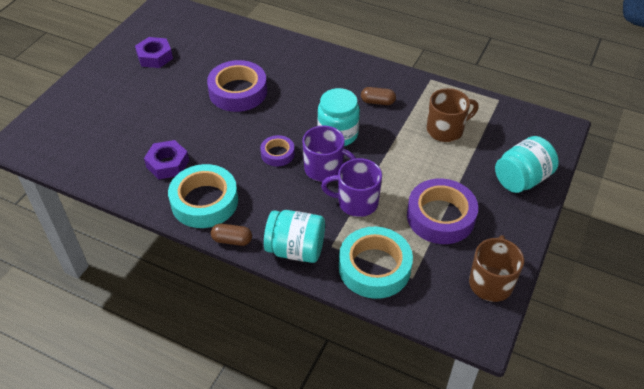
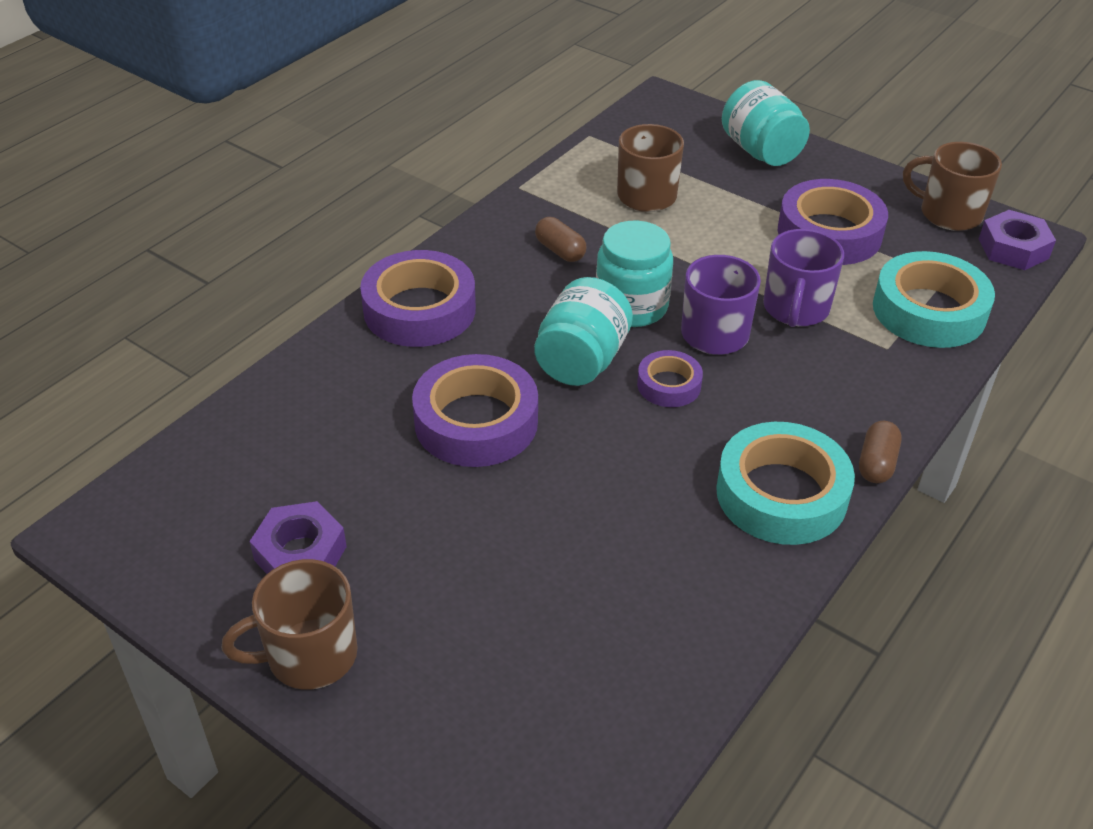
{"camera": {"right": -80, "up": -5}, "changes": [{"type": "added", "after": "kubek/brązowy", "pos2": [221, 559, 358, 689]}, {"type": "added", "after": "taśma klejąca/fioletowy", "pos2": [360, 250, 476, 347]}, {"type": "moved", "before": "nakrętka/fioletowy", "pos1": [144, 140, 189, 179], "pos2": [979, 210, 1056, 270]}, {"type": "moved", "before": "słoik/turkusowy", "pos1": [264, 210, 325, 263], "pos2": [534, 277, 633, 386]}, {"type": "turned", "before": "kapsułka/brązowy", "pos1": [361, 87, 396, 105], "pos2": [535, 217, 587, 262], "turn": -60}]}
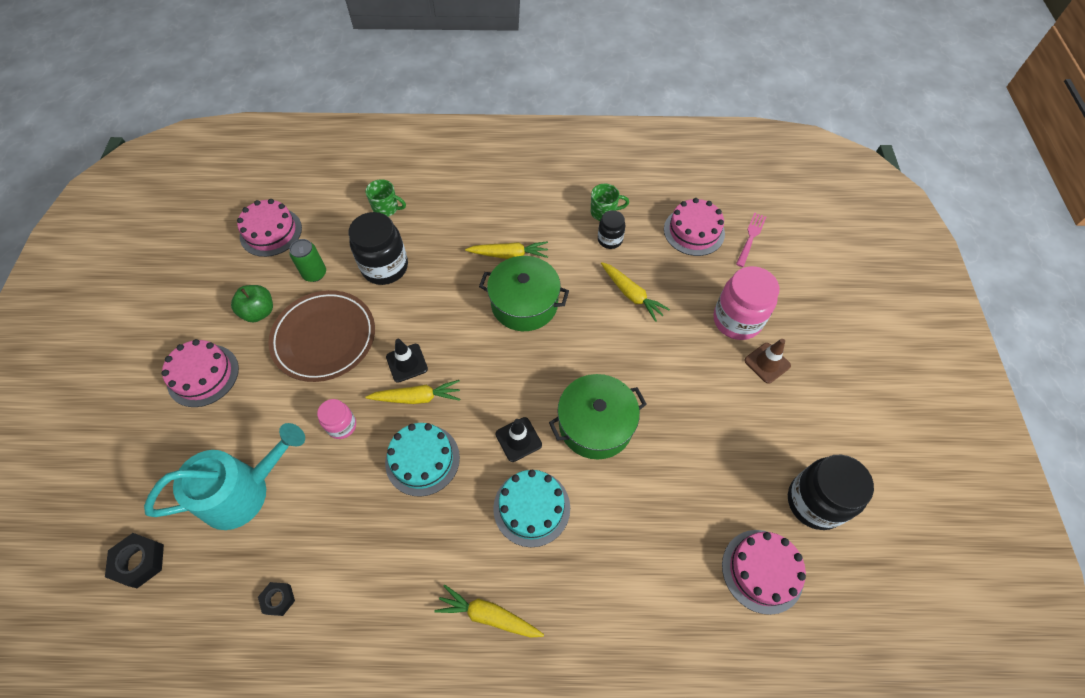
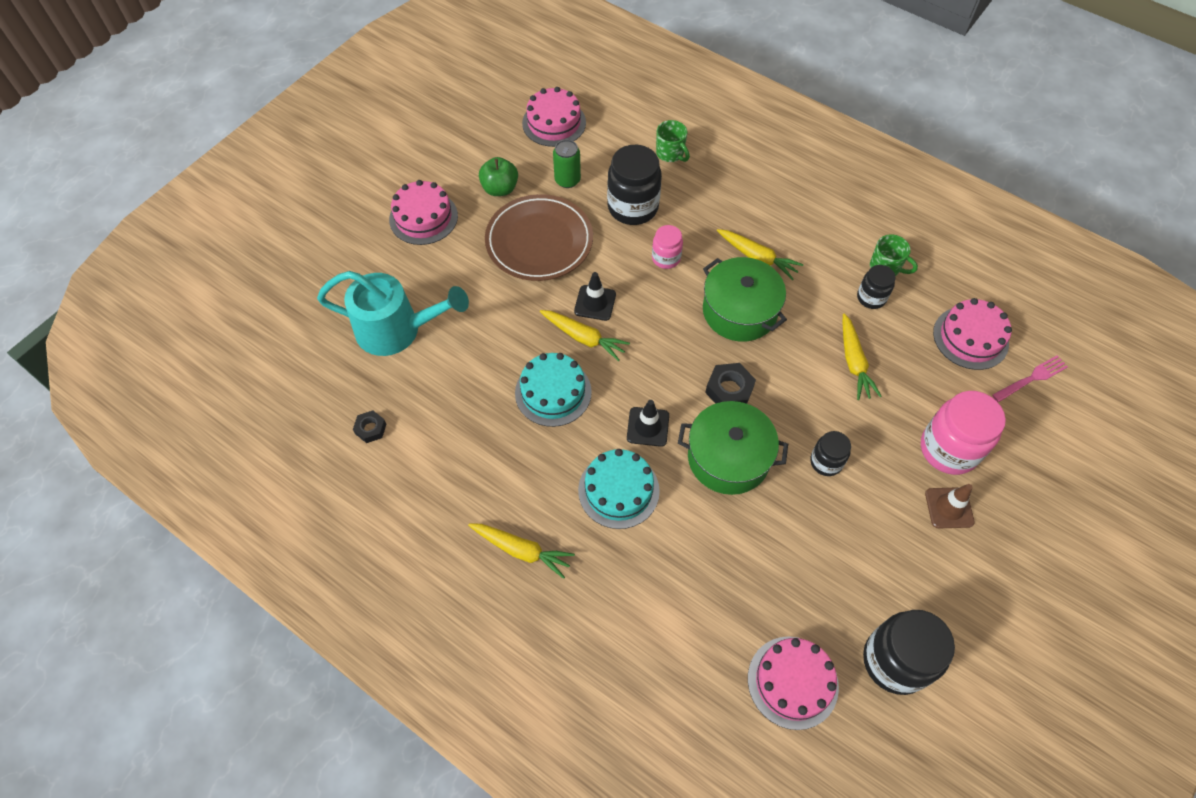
{"camera": {"right": 35, "up": 0}, "changes": [{"type": "added", "after": "słoik/czarny", "pos2": [810, 431, 851, 476]}, {"type": "moved", "before": "nakrętka/czarny", "pos1": [105, 533, 164, 588], "pos2": [705, 363, 756, 404]}, {"type": "moved", "before": "słoik/różowy", "pos1": [317, 399, 356, 439], "pos2": [652, 225, 683, 269]}, {"type": "turned", "before": "marchewka/żółty", "pos1": [434, 585, 544, 638], "pos2": [468, 523, 575, 579], "turn": 150}]}
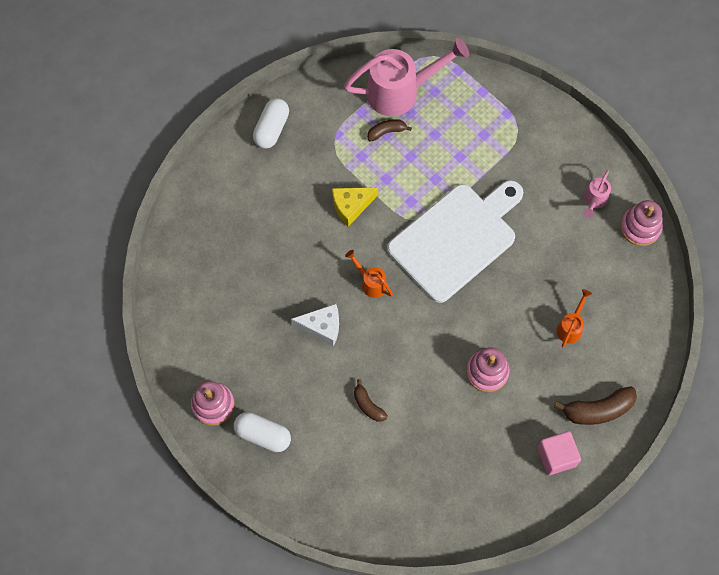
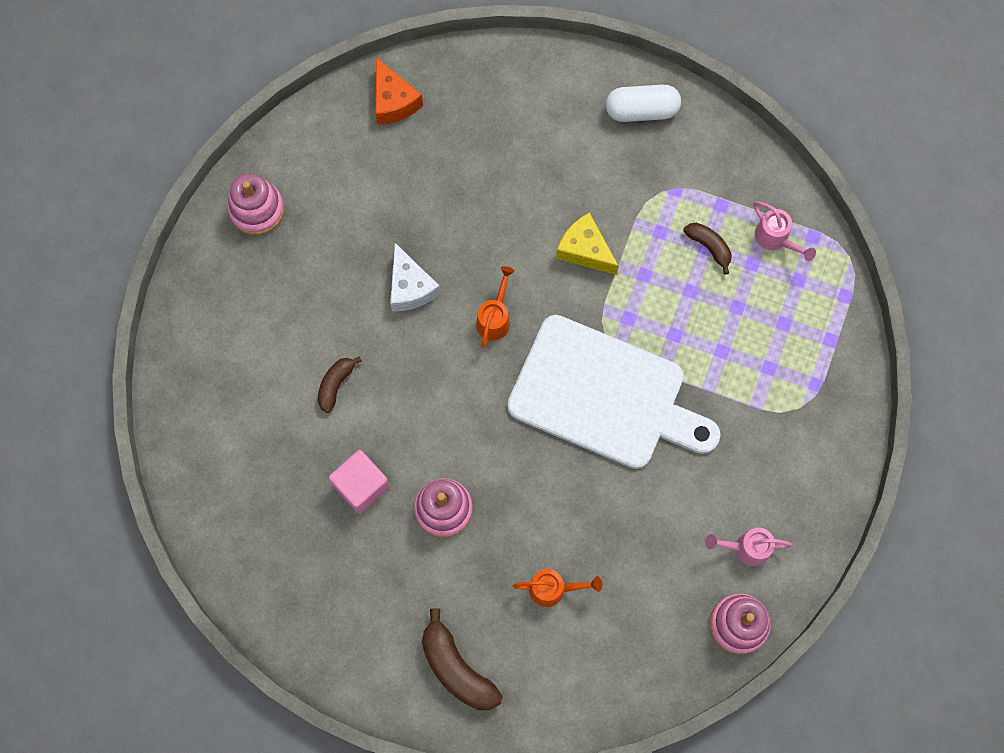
{"camera": {"right": 65, "up": 5}, "changes": [{"type": "removed", "before": "kapsułka/biały", "pos1": [234, 412, 291, 452]}, {"type": "added", "after": "ser/pomarańczowy", "pos2": [376, 57, 423, 125]}, {"type": "moved", "before": "sześcian/różowy", "pos1": [537, 431, 581, 475], "pos2": [329, 450, 390, 514]}, {"type": "resized", "before": "konewka/różowy", "pos1": [344, 38, 469, 116], "pos2": [753, 201, 816, 261], "scale": 0.47}]}
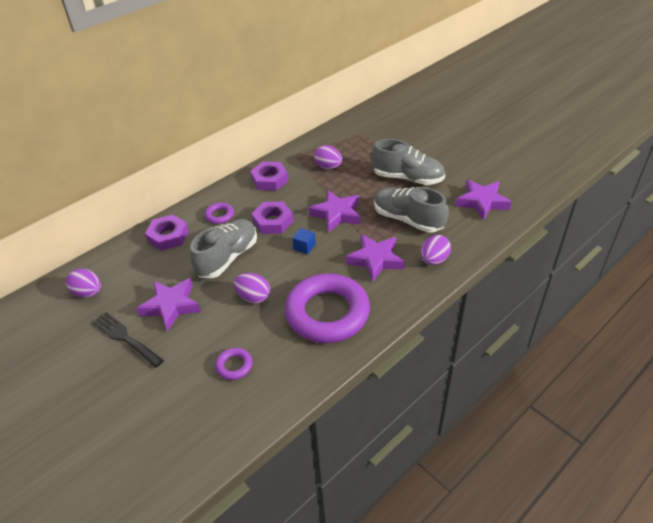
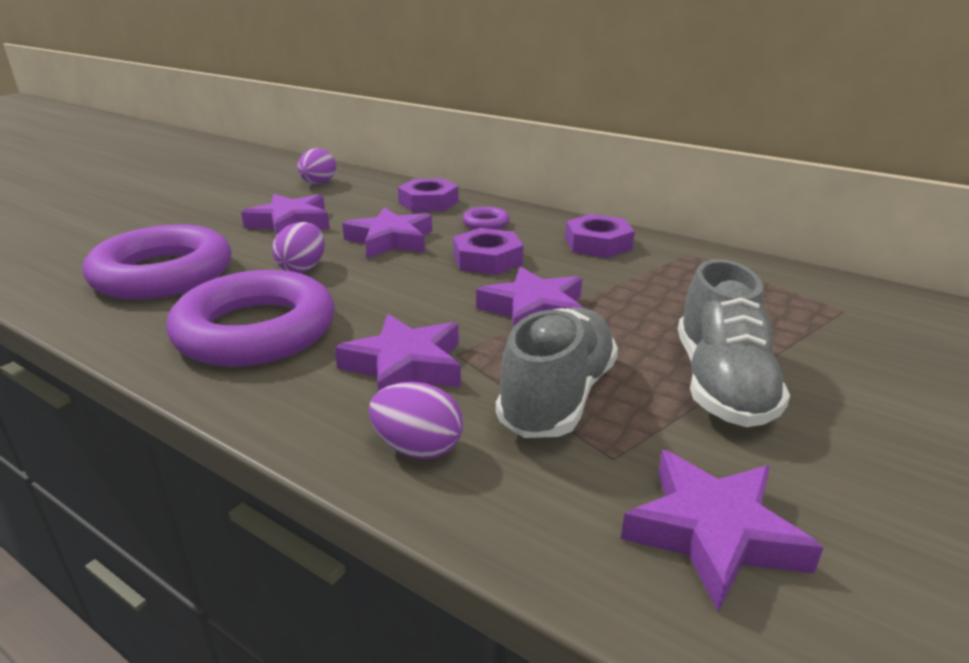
{"camera": {"right": 75, "up": -15}, "changes": [{"type": "removed", "before": "widelec/czarny", "pos1": [92, 312, 164, 368]}, {"type": "removed", "before": "sześcian/niebieski", "pos1": [292, 228, 316, 255]}, {"type": "removed", "before": "jajko/fioletowy", "pos1": [314, 145, 342, 169]}, {"type": "replaced", "before": "but/szary", "after": "gwiazda/fioletowy", "pos1": [190, 219, 257, 278], "pos2": [342, 207, 432, 258]}, {"type": "resized", "before": "pierścień/fioletowy", "pos1": [215, 348, 253, 380], "pos2": [83, 224, 231, 300], "scale": 2.44}]}
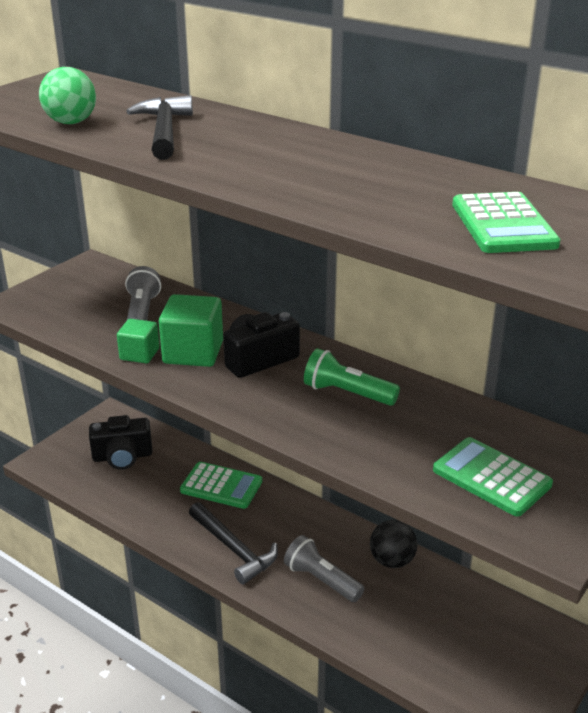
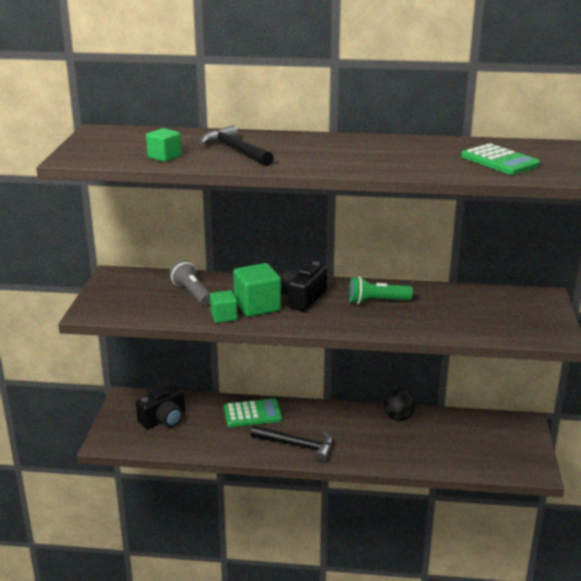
{"camera": {"right": -30, "up": -5}, "changes": [{"type": "removed", "before": "latarka/szary", "pos1": [284, 535, 364, 602]}, {"type": "removed", "before": "kalkulator/zielony", "pos1": [433, 437, 553, 516]}, {"type": "replaced", "before": "piłka/zielony", "after": "sześcian/zielony", "pos1": [39, 67, 96, 124], "pos2": [146, 128, 182, 162]}]}
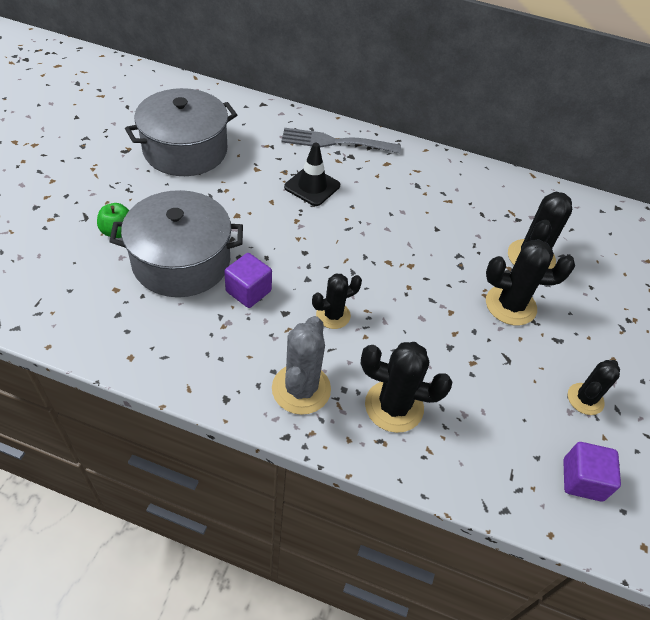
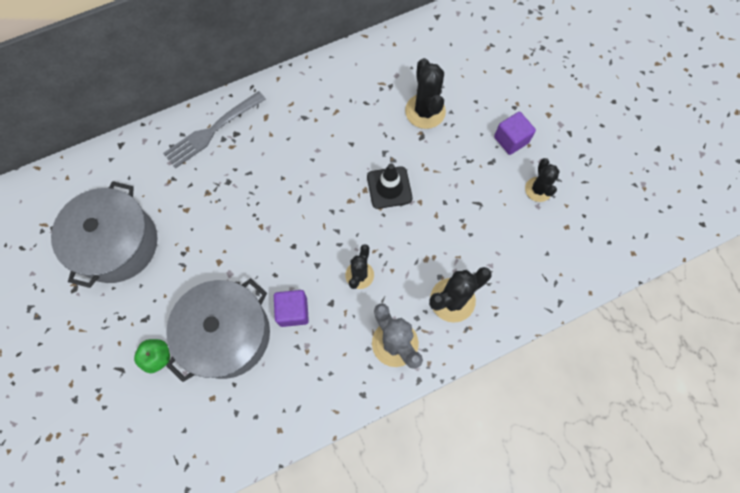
{"camera": {"right": -40, "up": 20}, "changes": [{"type": "removed", "before": "kaktus/czarny", "pos1": [486, 239, 575, 326]}, {"type": "moved", "before": "pachołek/czarny", "pos1": [284, 143, 340, 206], "pos2": [367, 163, 413, 209]}, {"type": "moved", "before": "sześcian/fioletowy", "pos1": [563, 442, 621, 501], "pos2": [494, 112, 536, 155]}]}
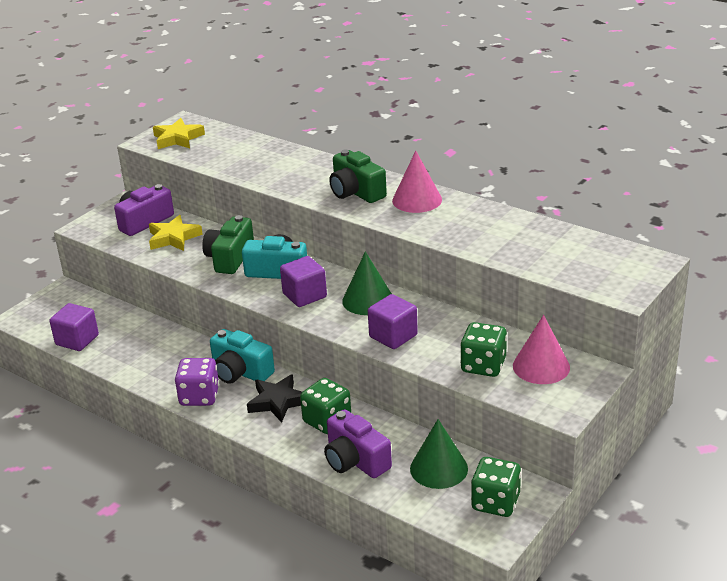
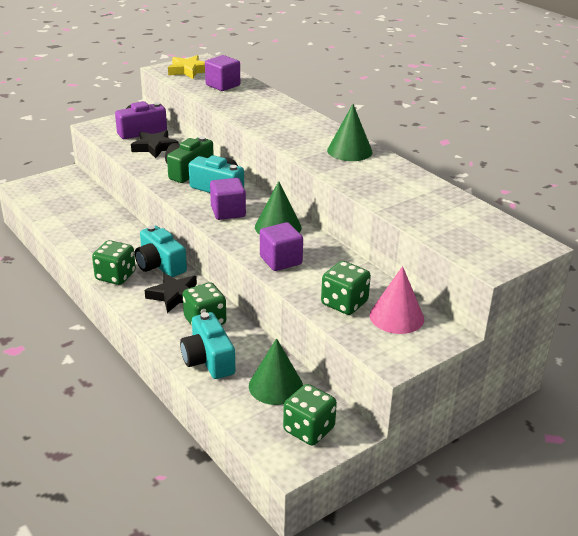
{"camera": {"right": 15, "up": 0}, "changes": [{"type": "removed", "before": "aparat fotograficzny/zielony", "pos1": [329, 149, 387, 203]}, {"type": "moved", "before": "sześcian/fioletowy", "pos1": [49, 303, 99, 351], "pos2": [205, 55, 240, 91]}, {"type": "recoloured", "before": "gwiazda/żółty", "after": "gwiazda/czarny", "pos1": [149, 215, 203, 251], "pos2": [131, 130, 179, 158]}, {"type": "recoloured", "before": "kostka do gry/fioletowy", "after": "kostka do gry/zielony", "pos1": [175, 358, 219, 406], "pos2": [92, 240, 136, 285]}, {"type": "recoloured", "before": "aparat fotograficzny/fioletowy", "after": "aparat fotograficzny/turkusowy", "pos1": [324, 409, 392, 478], "pos2": [180, 312, 235, 379]}, {"type": "recoloured", "before": "stożek/różowy", "after": "stożek/zielony", "pos1": [392, 151, 442, 213], "pos2": [327, 104, 373, 161]}]}
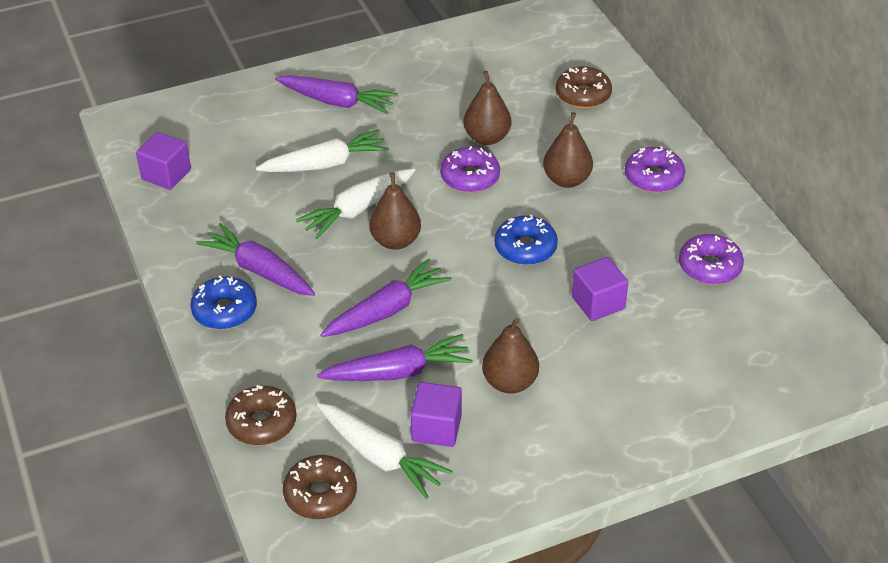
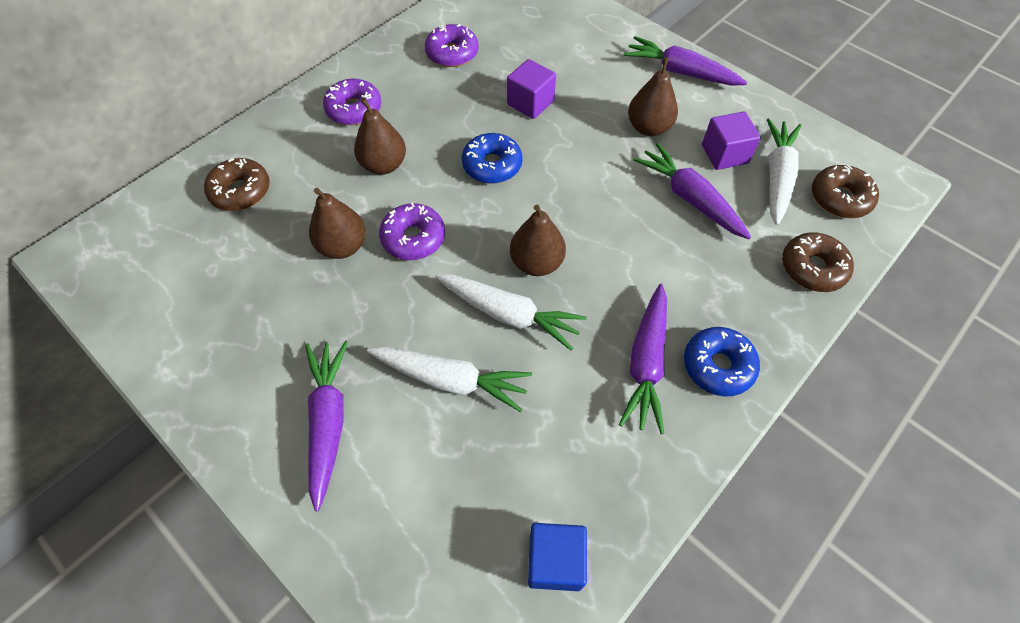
{"camera": {"right": -115, "up": 15}, "changes": [{"type": "moved", "before": "marchewka/fioletowy", "pos1": [321, 259, 451, 337], "pos2": [624, 36, 748, 86]}, {"type": "recoloured", "before": "sześcian/fioletowy", "after": "sześcian/niebieski", "pos1": [136, 132, 191, 190], "pos2": [528, 523, 587, 591]}, {"type": "turned", "before": "marchewka/biały", "pos1": [256, 129, 389, 172], "pos2": [367, 346, 532, 412], "turn": 150}]}
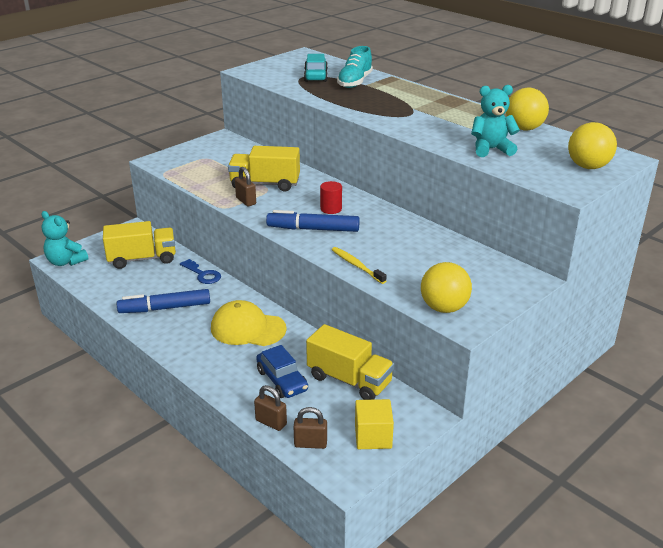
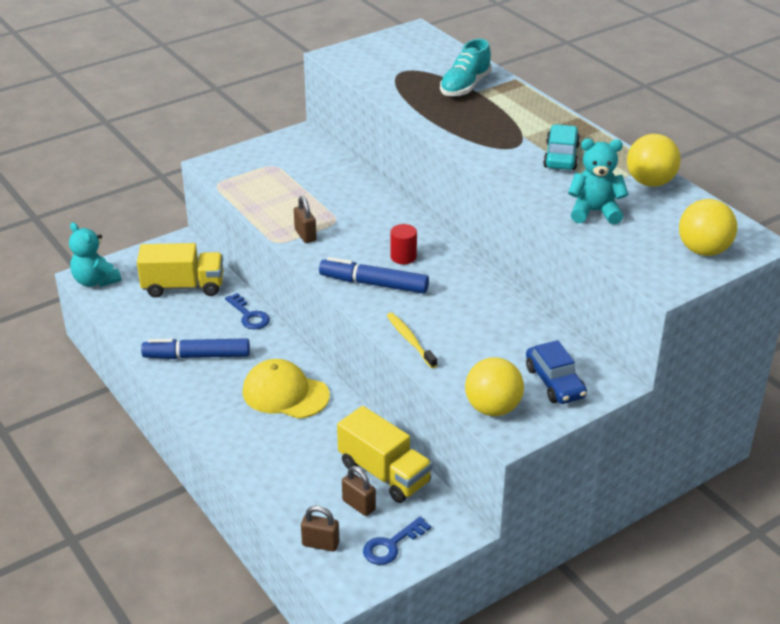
{"camera": {"right": 10, "up": 5}, "changes": [{"type": "removed", "before": "ciężarówka/żółty", "pos1": [228, 146, 300, 192]}, {"type": "moved", "before": "kłódka/brązowy", "pos1": [254, 385, 287, 431], "pos2": [342, 466, 376, 516]}, {"type": "moved", "before": "samochód/niebieski", "pos1": [256, 345, 308, 398], "pos2": [526, 340, 587, 404]}, {"type": "moved", "before": "samochód/turkusowy", "pos1": [304, 54, 328, 82], "pos2": [543, 124, 580, 170]}, {"type": "replaced", "before": "sześcian/żółty", "after": "klucz/niebieski", "pos1": [355, 399, 394, 449], "pos2": [363, 517, 431, 565]}]}
